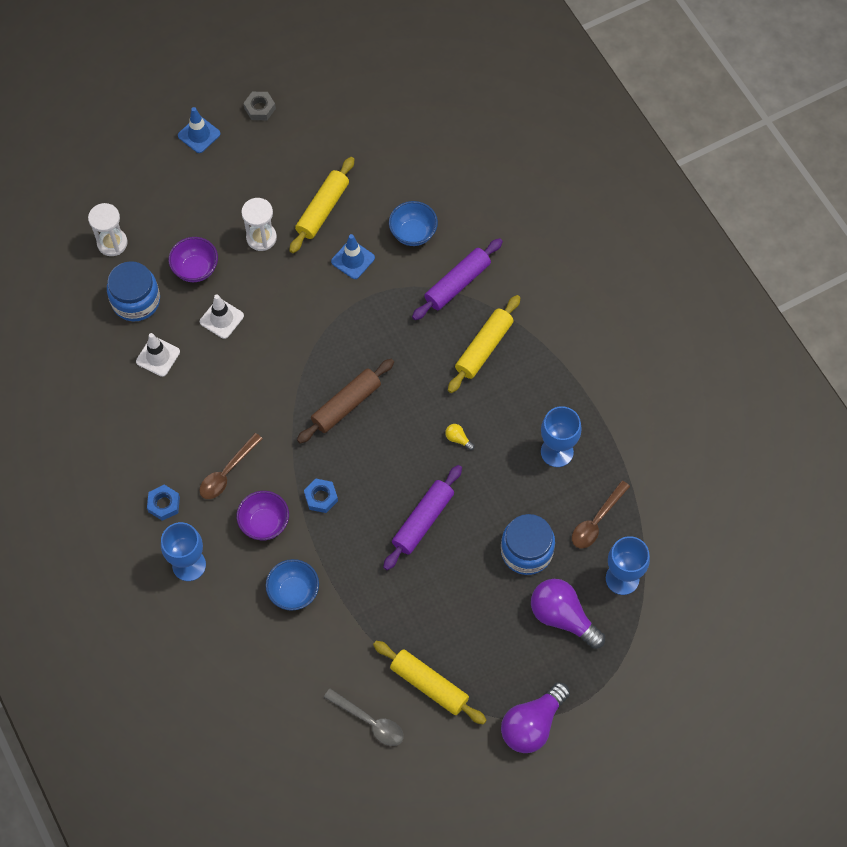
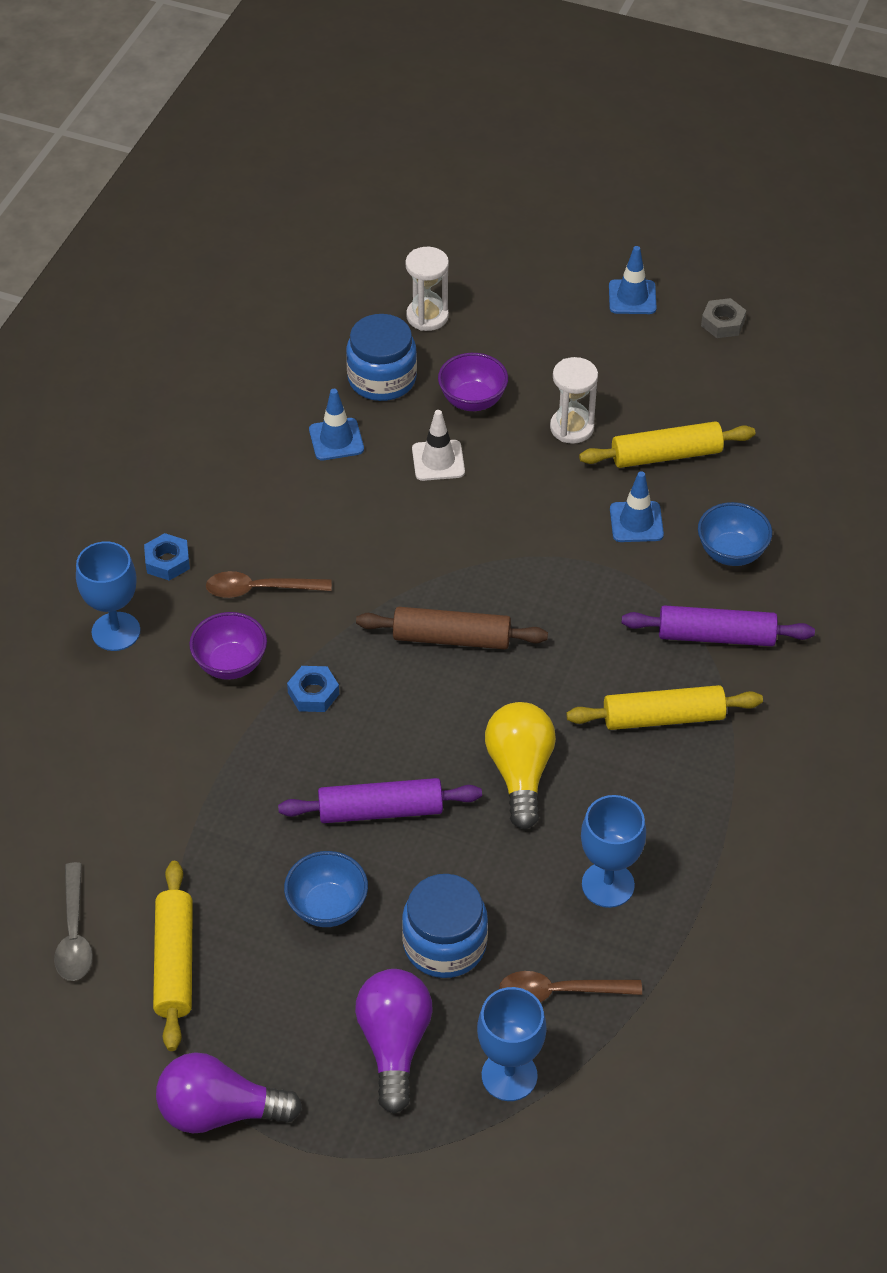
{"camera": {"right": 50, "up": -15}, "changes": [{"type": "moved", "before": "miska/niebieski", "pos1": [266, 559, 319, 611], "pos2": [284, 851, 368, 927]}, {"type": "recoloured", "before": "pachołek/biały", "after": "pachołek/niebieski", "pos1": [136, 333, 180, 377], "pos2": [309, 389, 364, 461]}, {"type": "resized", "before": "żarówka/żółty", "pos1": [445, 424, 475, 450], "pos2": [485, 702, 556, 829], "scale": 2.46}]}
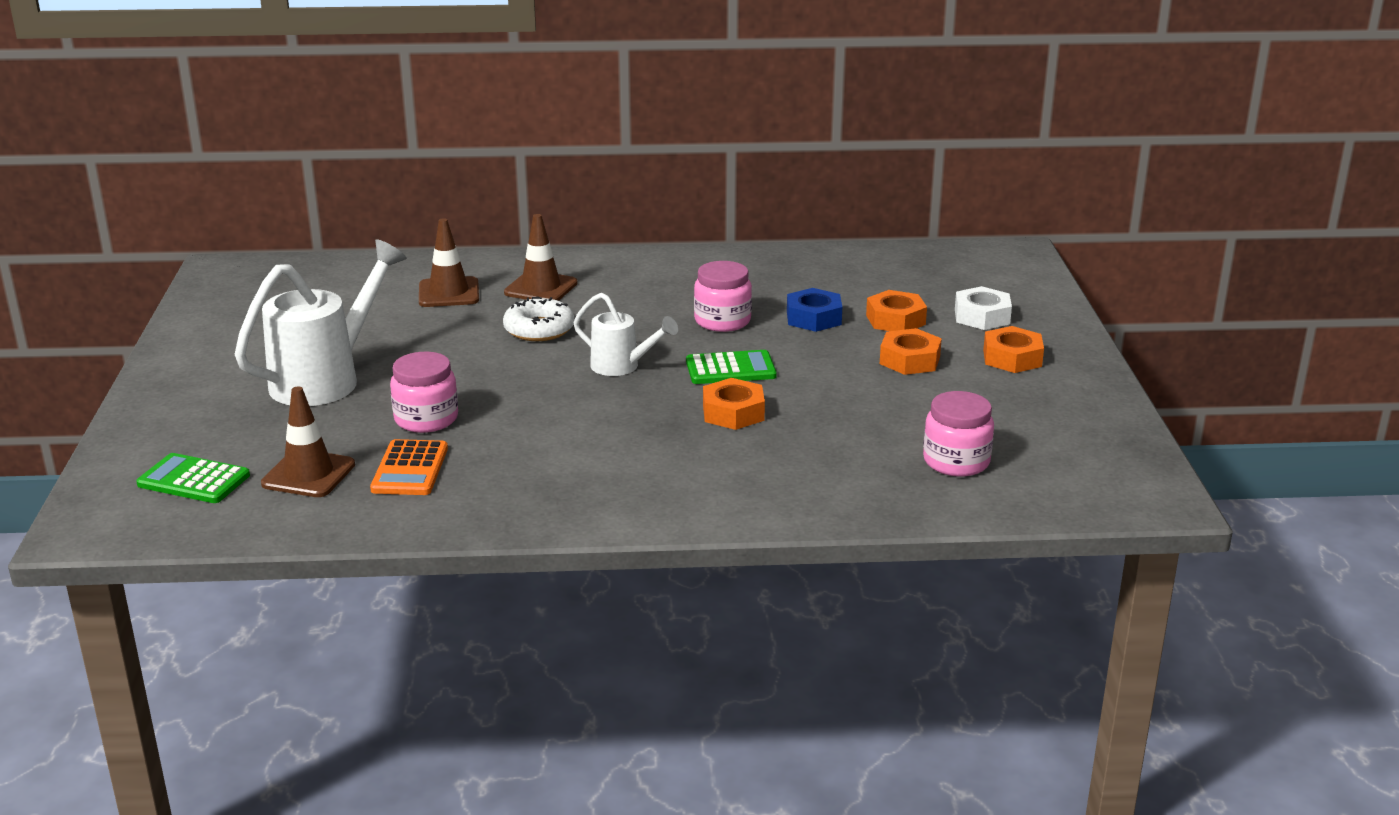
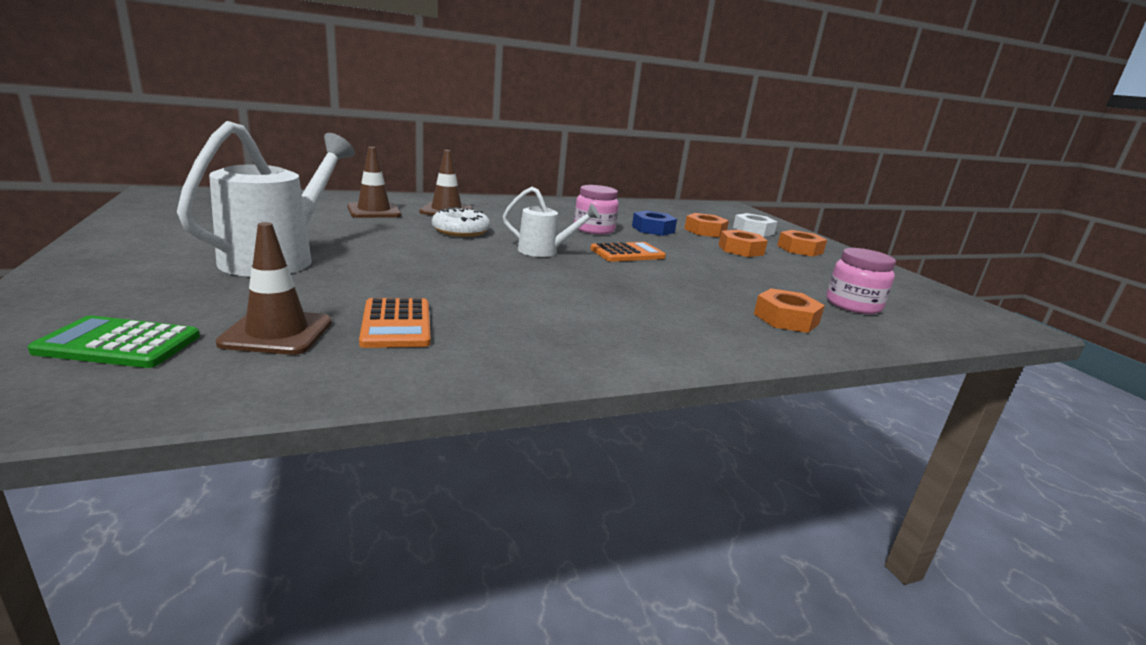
{"camera": {"right": -20, "up": -5}, "changes": [{"type": "removed", "before": "słoik/różowy", "pos1": [390, 352, 458, 433]}, {"type": "moved", "before": "nakrętka/pomarańczowy", "pos1": [703, 378, 765, 430], "pos2": [754, 288, 825, 333]}, {"type": "recoloured", "before": "kalkulator/zielony", "after": "kalkulator/pomarańczowy", "pos1": [686, 350, 777, 384], "pos2": [590, 242, 666, 262]}]}
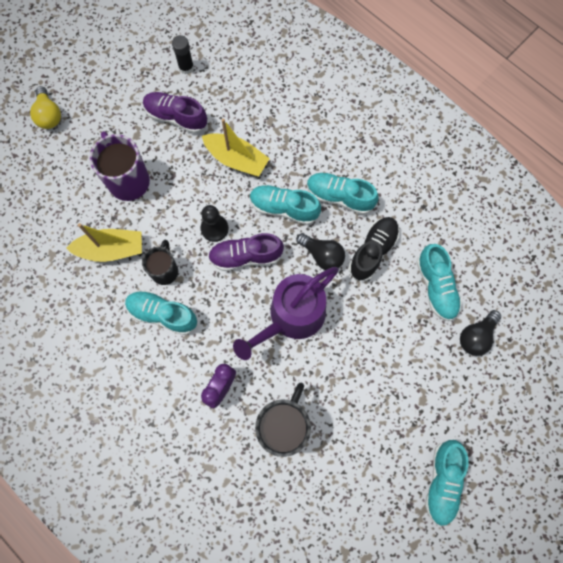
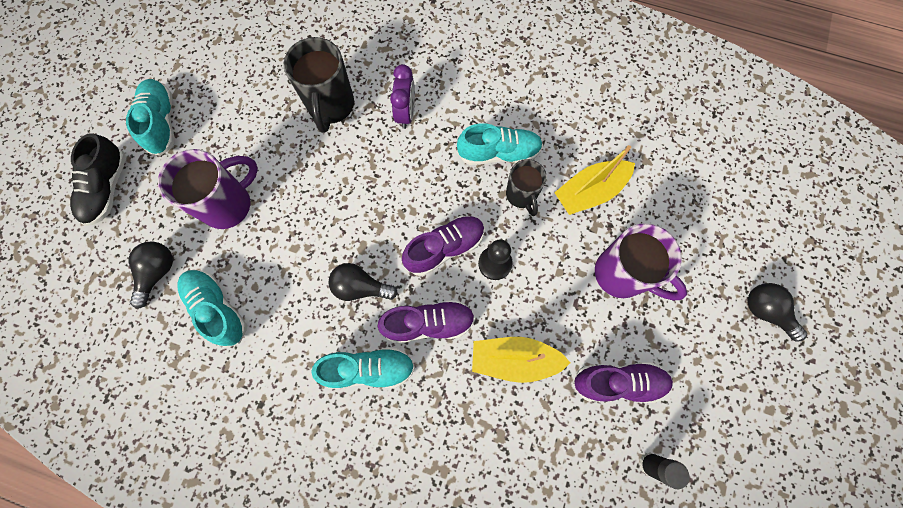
{"camera": {"right": 155, "up": 0}, "changes": [{"type": "removed", "before": "konewka/fioletowy", "pos1": [233, 267, 339, 360]}, {"type": "added", "after": "kubek/fioletowy", "pos2": [158, 149, 258, 229]}, {"type": "moved", "before": "but/czarny", "pos1": [349, 217, 400, 281], "pos2": [70, 133, 126, 226]}, {"type": "recoloured", "before": "żarówka/żółty", "after": "żarówka/czarny", "pos1": [30, 86, 61, 129], "pos2": [748, 283, 807, 342]}, {"type": "recoloured", "before": "but/turkusowy", "after": "but/fioletowy", "pos1": [250, 185, 321, 225], "pos2": [377, 300, 475, 343]}]}
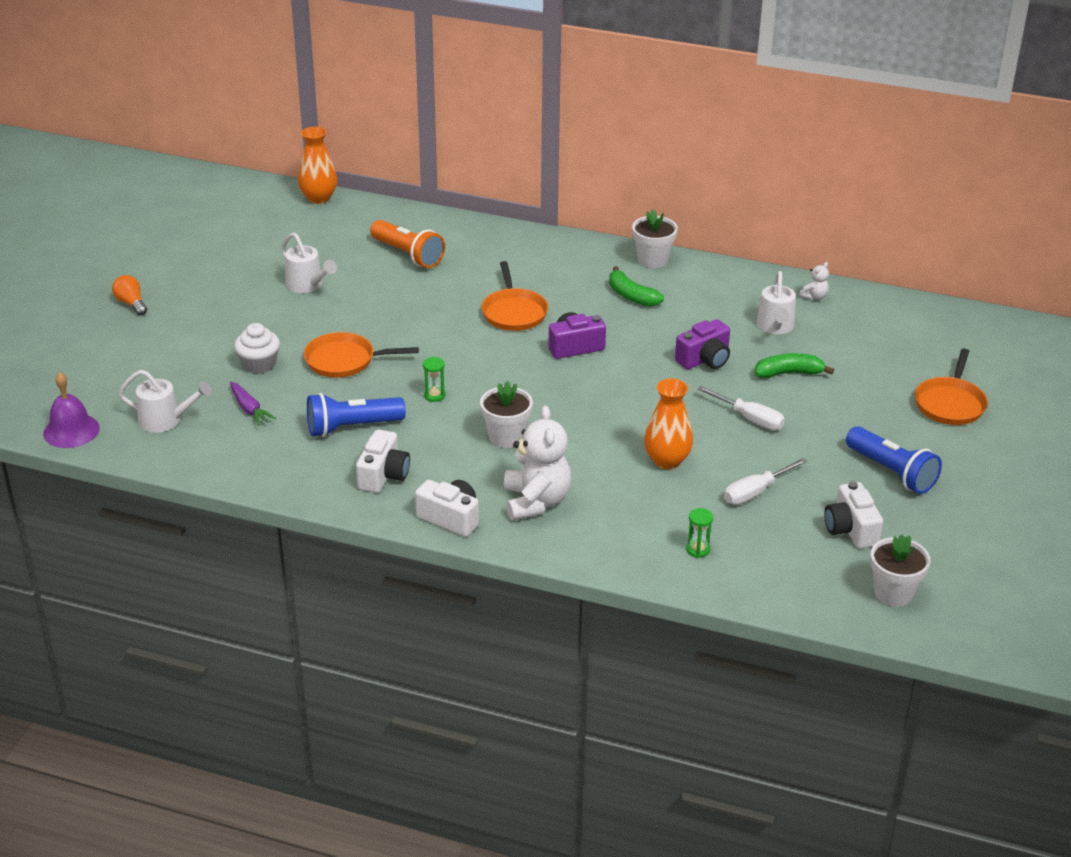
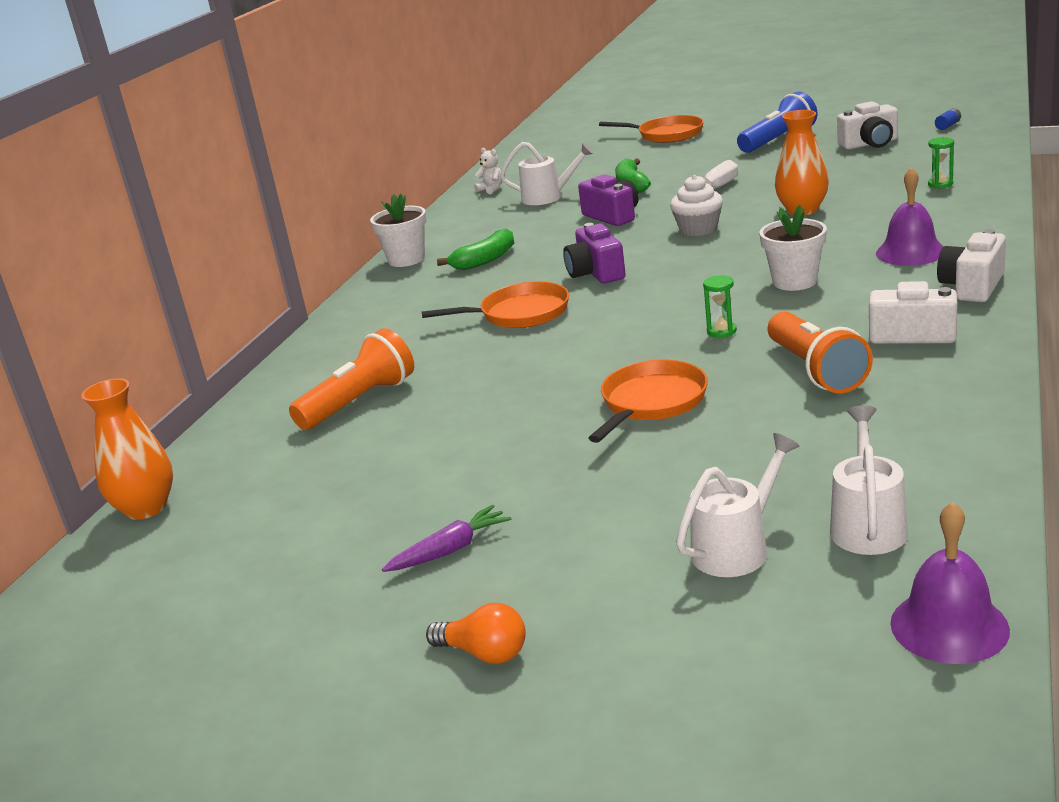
{"camera": {"right": -85, "up": -10}, "changes": [{"type": "removed", "before": "śrubokręt/biały", "pos1": [724, 458, 808, 504]}, {"type": "moved", "before": "marchewka/fioletowy", "pos1": [230, 381, 276, 426], "pos2": [382, 505, 511, 572]}, {"type": "moved", "before": "muffinka/biały", "pos1": [234, 323, 280, 374], "pos2": [670, 175, 723, 236]}, {"type": "moved", "before": "konewka/biały", "pos1": [281, 233, 337, 293], "pos2": [676, 433, 799, 577]}, {"type": "replaced", "before": "miś/biały", "after": "dzwonek/fioletowy", "pos1": [504, 405, 571, 521], "pos2": [876, 167, 943, 266]}, {"type": "replaced", "before": "doniczka/biały", "after": "bateria/niebieski", "pos1": [870, 535, 930, 607], "pos2": [935, 108, 961, 130]}, {"type": "recoloured", "before": "latarka/niebieski", "after": "latarka/pomarańczowy", "pos1": [307, 393, 406, 437], "pos2": [768, 311, 873, 393]}, {"type": "turned", "before": "żarówka/pomarańczowy", "pos1": [112, 275, 147, 316], "pos2": [426, 603, 526, 664], "turn": -120}, {"type": "turned", "before": "patelnia/pomarańczowy", "pos1": [304, 332, 419, 378], "pos2": [589, 360, 708, 443], "turn": -150}]}
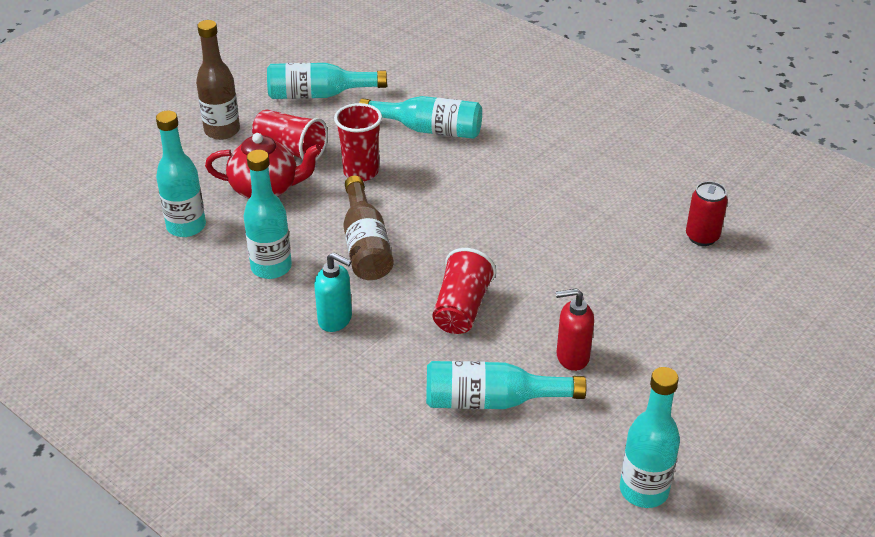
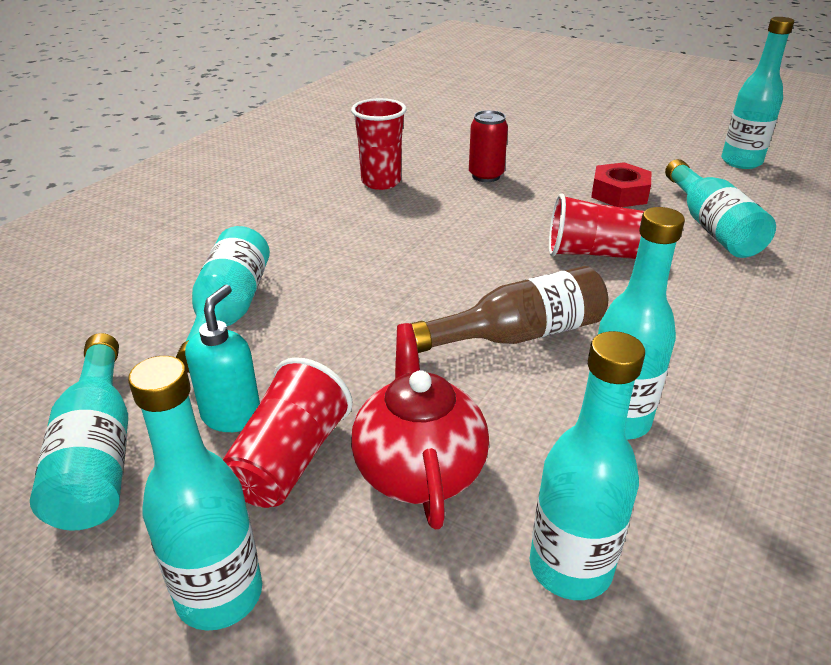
{"camera": {"right": -100, "up": -5}, "changes": [{"type": "moved", "before": "dozownik mydła/turkusowy", "pos1": [314, 252, 352, 332], "pos2": [185, 285, 260, 432]}, {"type": "moved", "before": "szklanka/czerwony", "pos1": [334, 103, 382, 181], "pos2": [351, 98, 407, 190]}, {"type": "moved", "before": "puszka/czerwony", "pos1": [686, 181, 728, 246], "pos2": [469, 110, 508, 182]}, {"type": "replaced", "before": "dozownik mydła/czerwony", "after": "nakrętka/czerwony", "pos1": [556, 288, 594, 371], "pos2": [591, 162, 651, 207]}, {"type": "recoloured", "before": "butelka/brązowy", "after": "butelka/turkusowy", "pos1": [196, 20, 240, 140], "pos2": [128, 356, 262, 630]}]}
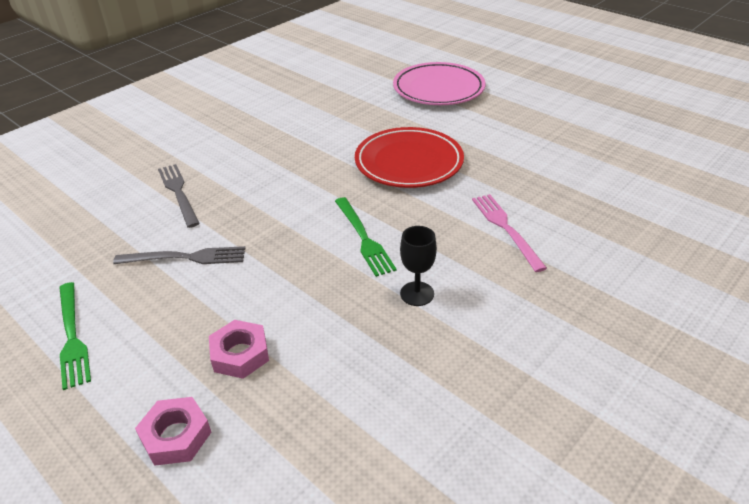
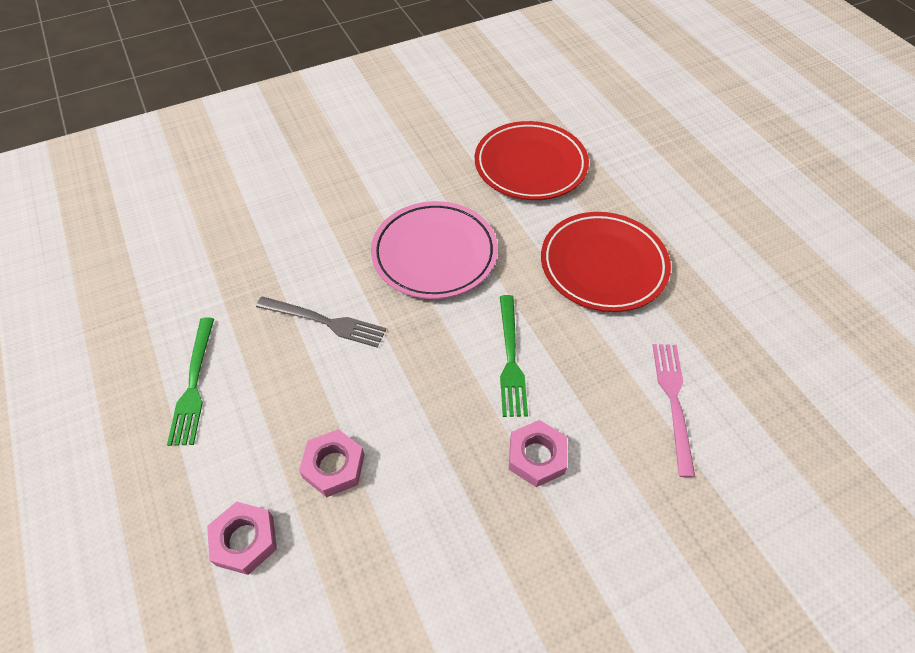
{"camera": {"right": 20, "up": 15}, "changes": [{"type": "removed", "before": "widelec/szary", "pos1": [158, 164, 200, 228]}, {"type": "added", "after": "talerz/czerwony", "pos2": [475, 121, 589, 200]}, {"type": "moved", "before": "talerz/różowy", "pos1": [393, 62, 485, 105], "pos2": [371, 201, 498, 299]}, {"type": "replaced", "before": "kielich/czarny", "after": "nakrętka/różowy", "pos1": [400, 226, 437, 306], "pos2": [509, 420, 567, 487]}]}
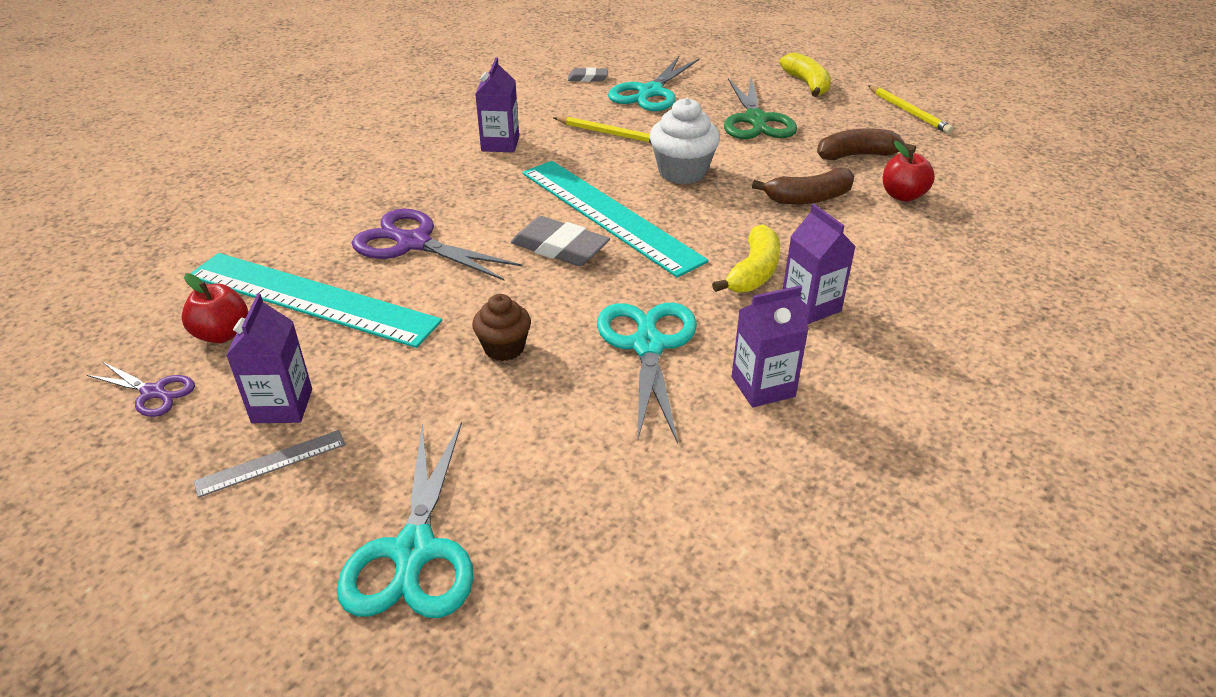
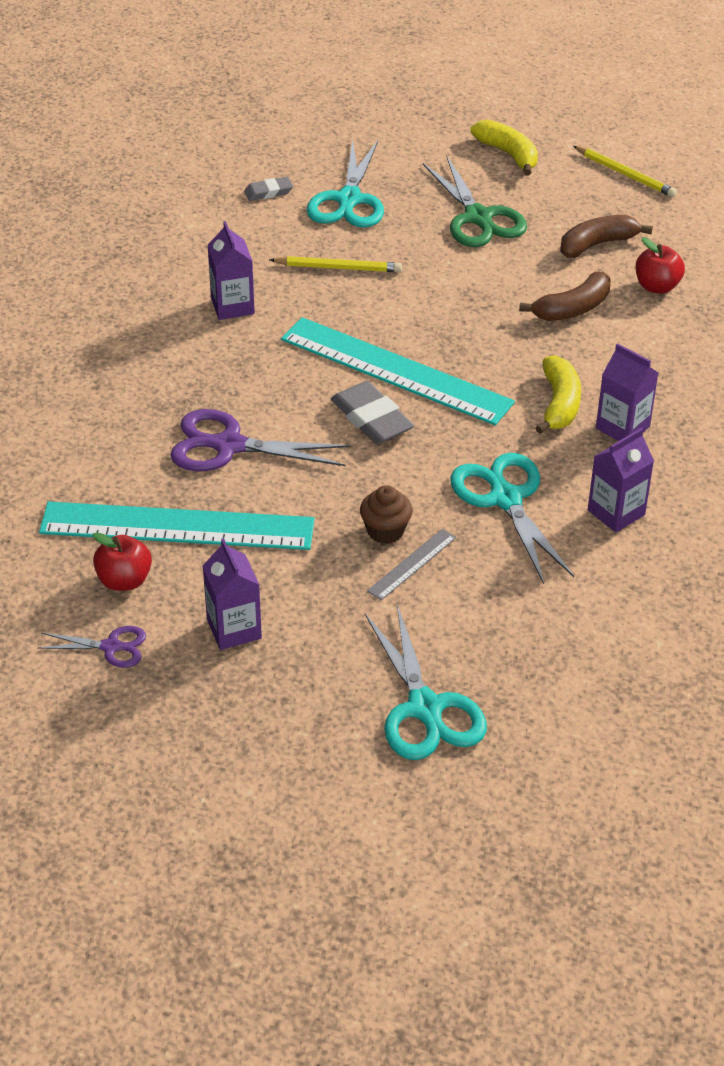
{"camera": {"right": -20, "up": 5}, "changes": [{"type": "removed", "before": "muffinka/biały", "pos1": [650, 98, 720, 184]}, {"type": "moved", "before": "linijka/szary", "pos1": [194, 430, 346, 498], "pos2": [367, 529, 456, 600]}, {"type": "turned", "before": "gumka do mazania/szary", "pos1": [511, 216, 610, 266], "pos2": [331, 381, 414, 444], "turn": 45}]}
